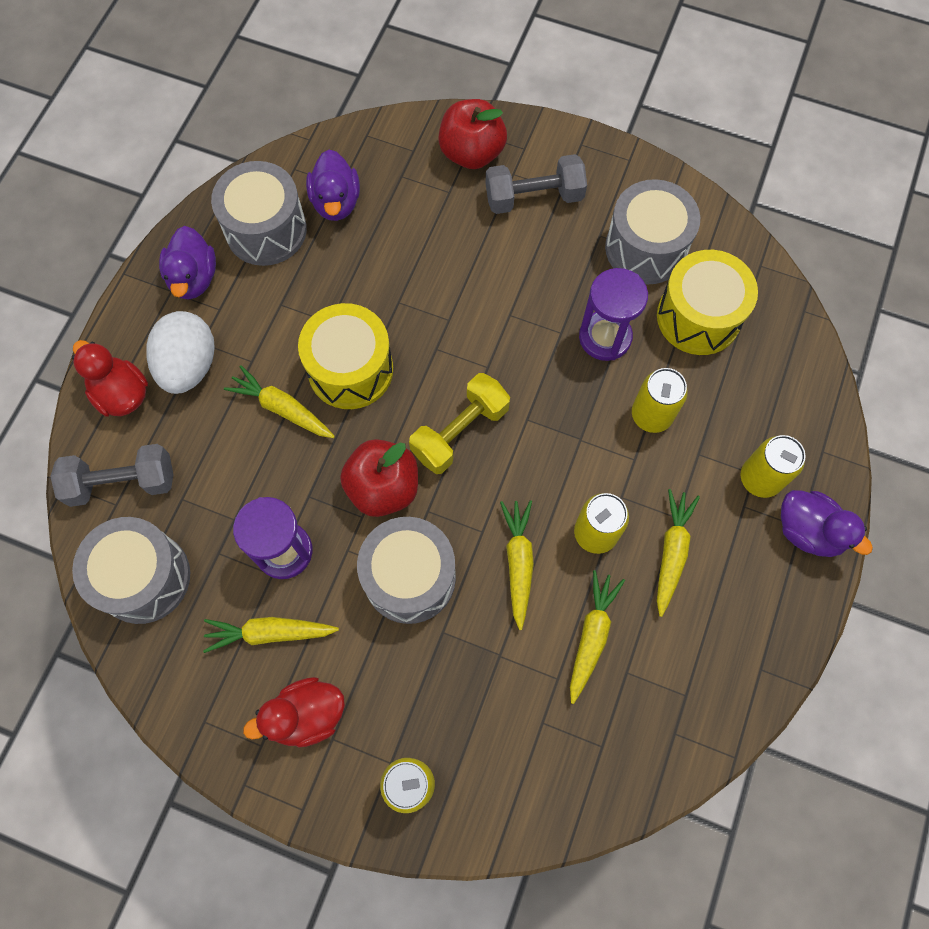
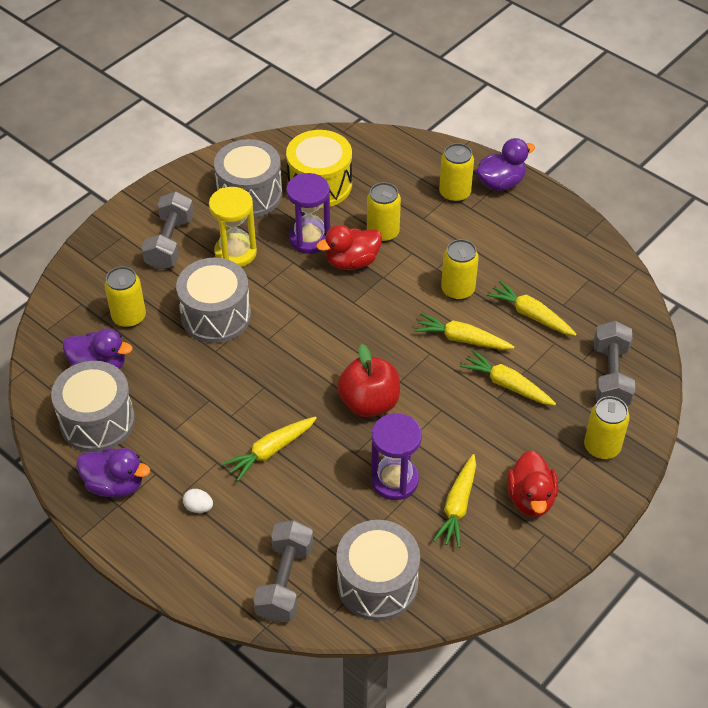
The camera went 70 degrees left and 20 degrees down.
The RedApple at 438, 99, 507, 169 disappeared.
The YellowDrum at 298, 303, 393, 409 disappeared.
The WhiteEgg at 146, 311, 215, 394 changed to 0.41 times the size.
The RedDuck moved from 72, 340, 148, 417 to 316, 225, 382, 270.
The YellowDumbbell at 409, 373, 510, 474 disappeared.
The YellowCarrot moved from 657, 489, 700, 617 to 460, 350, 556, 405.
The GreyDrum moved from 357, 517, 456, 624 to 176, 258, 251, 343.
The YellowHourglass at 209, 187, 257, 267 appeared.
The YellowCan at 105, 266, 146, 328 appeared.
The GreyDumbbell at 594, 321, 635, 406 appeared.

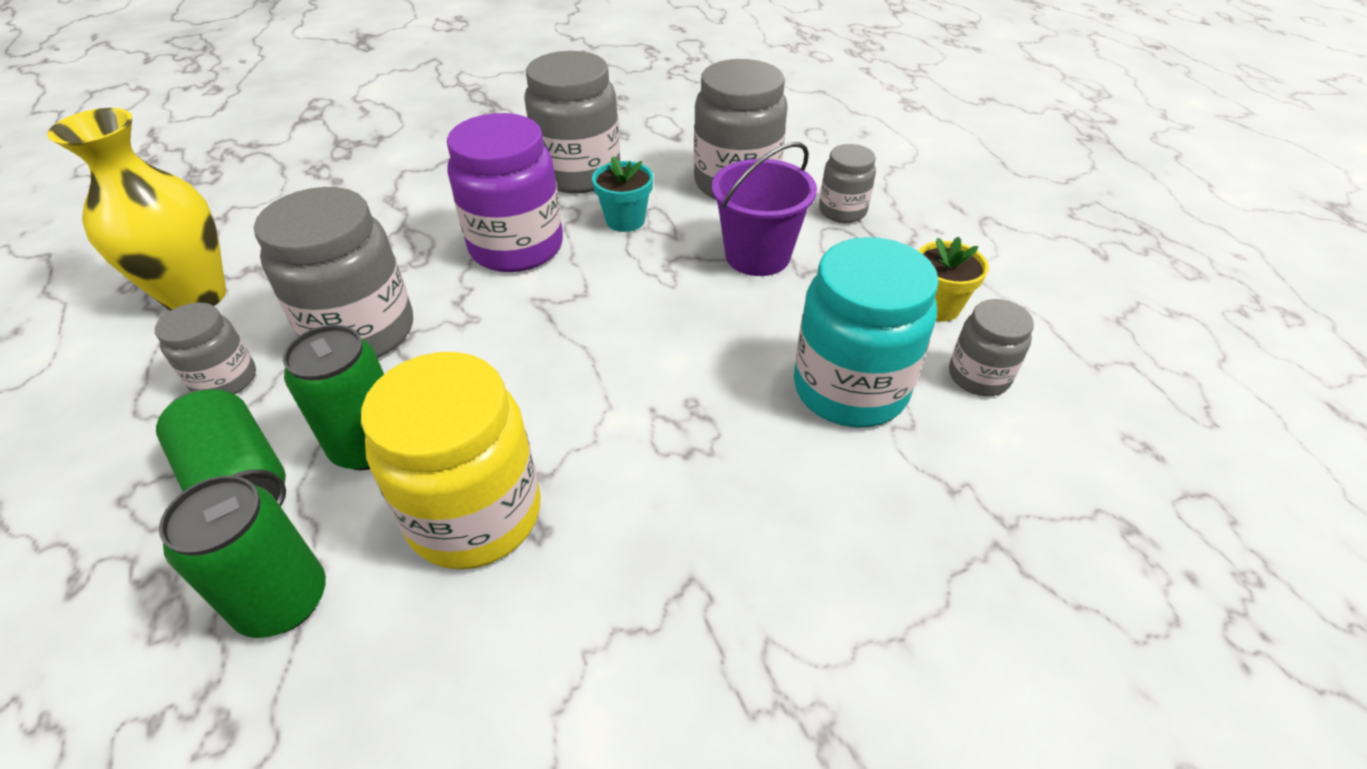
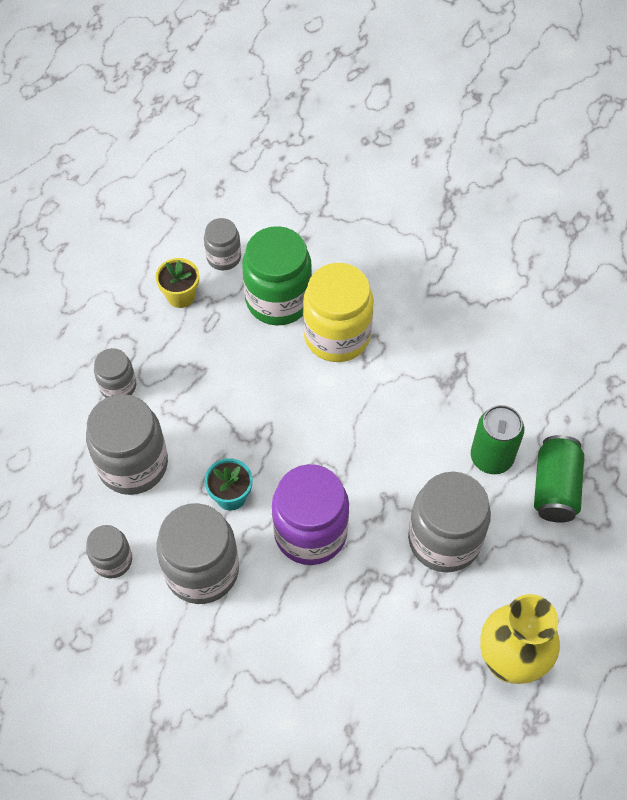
The camera went 130 degrees left and 15 degrees up.
The PurpleBucket at 712, 142, 817, 276 disappeared.
The TurquoiseJar at 794, 237, 939, 427 became the GreenJar at 242, 226, 312, 326.
The GreyJar moved from 155, 303, 256, 394 to 86, 525, 132, 578.
The YellowJar moved from 361, 352, 541, 569 to 303, 263, 374, 362.
The GreenCan at 159, 475, 326, 638 disappeared.

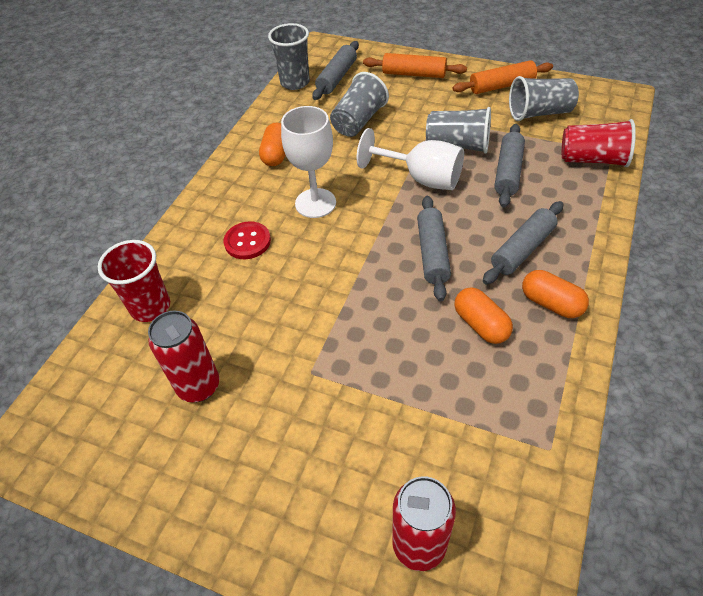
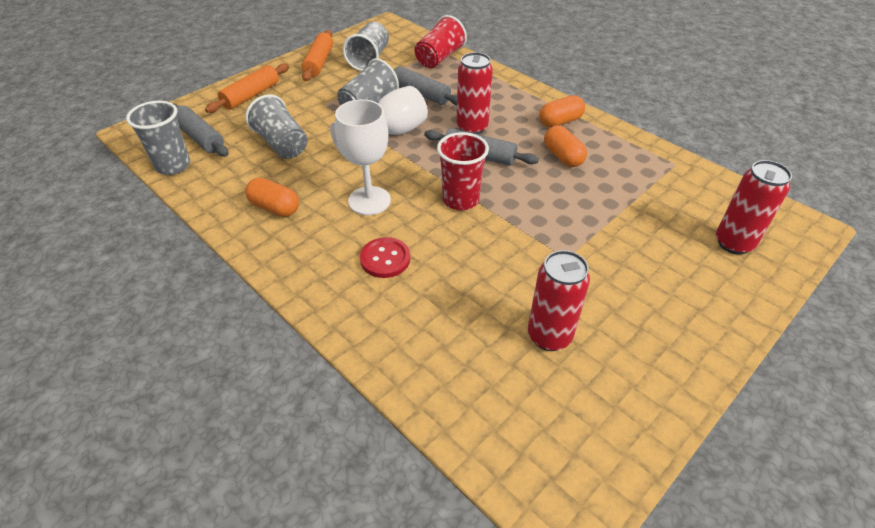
The camera went 70 degrees left and 5 degrees down.
The GreyRollingPin at 483, 201, 563, 284 disappeared.
The RedCup moved from 98, 240, 170, 322 to 437, 132, 489, 210.
The OrangeCapsule at 454, 287, 513, 344 turned 75 degrees clockwise.
The RedCan at 457, 52, 493, 134 appeared.

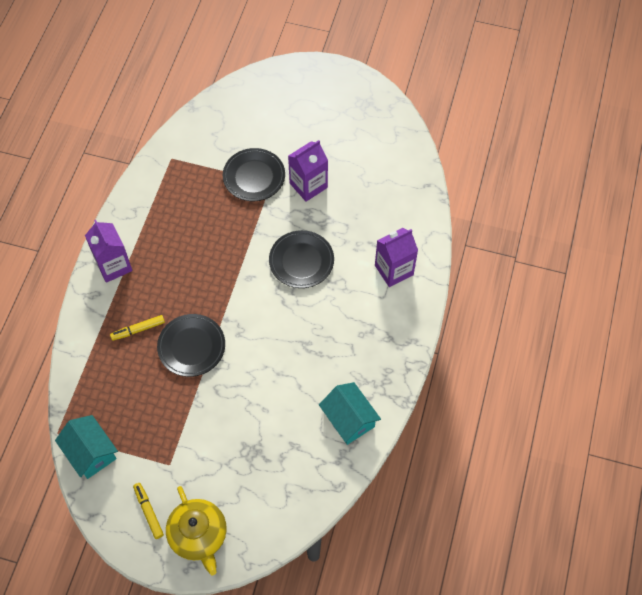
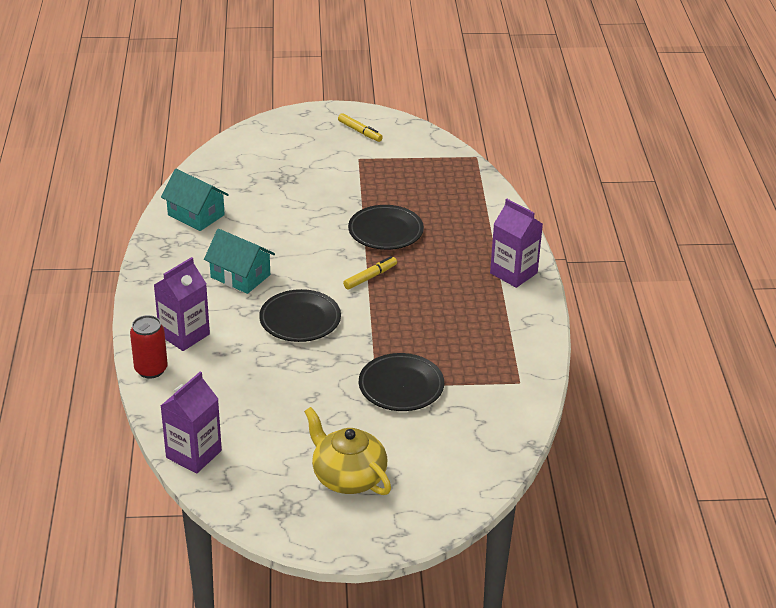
The camera went 160 degrees right and 25 degrees down.
The PurpleCarton moved from 288, 140, 328, 202 to 161, 372, 222, 474.
The YellowMarker moved from 110, 315, 165, 341 to 343, 256, 397, 289.
The TurquoiseHouse moved from 55, 415, 118, 479 to 204, 229, 275, 294.
The YellowTeapot moved from 166, 486, 227, 575 to 304, 407, 391, 495.
The RedCan at 130, 315, 168, 379 appeared.

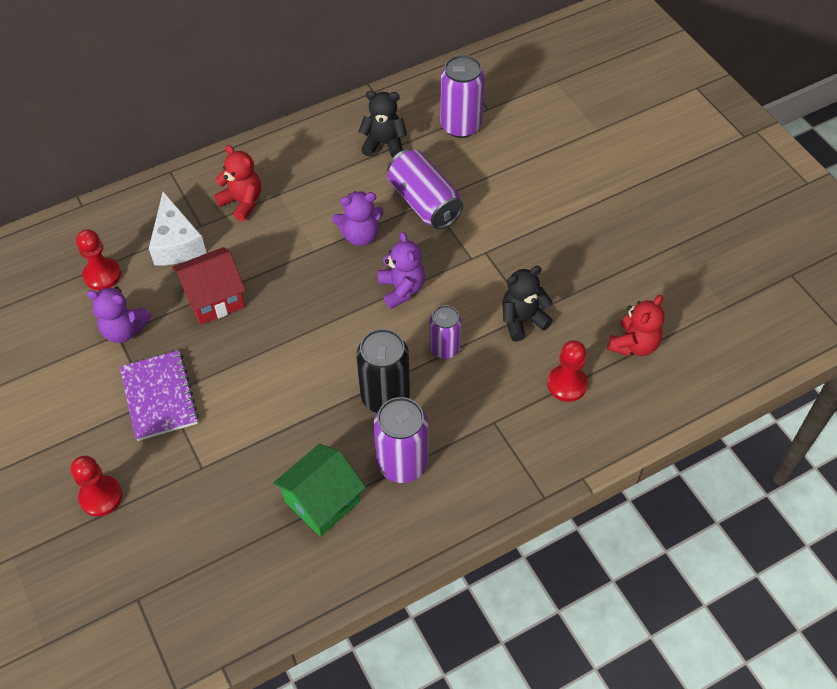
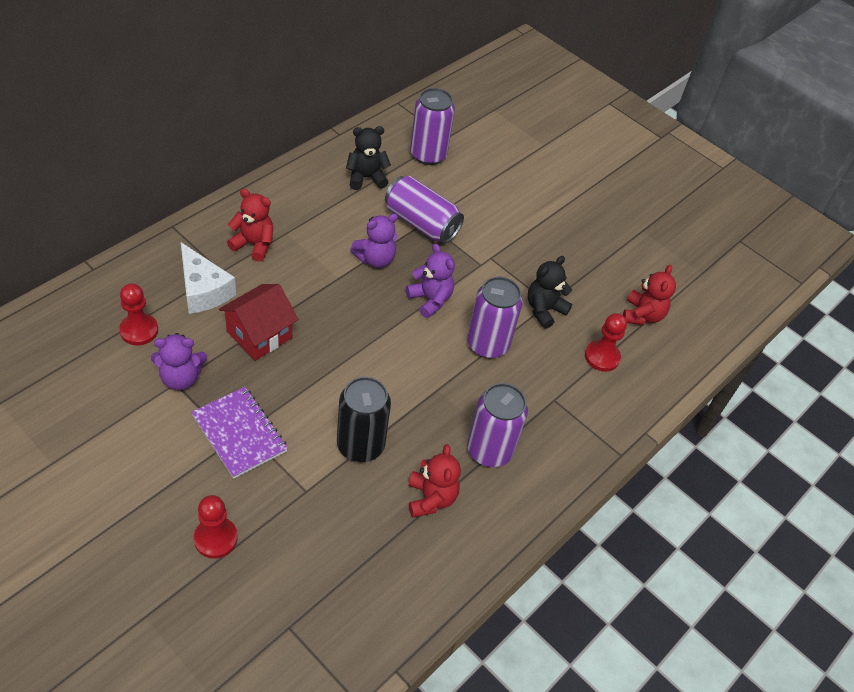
The camera went 25 degrees left and 5 degrees down.
The PurpleCan at 430, 305, 462, 359 changed to 1.56 times the size.
The BlackCan moved from 356, 329, 410, 413 to 337, 377, 391, 462.
The GreenHouse at 273, 444, 366, 537 was replaced by the RedTeddyBear at 409, 444, 461, 518.

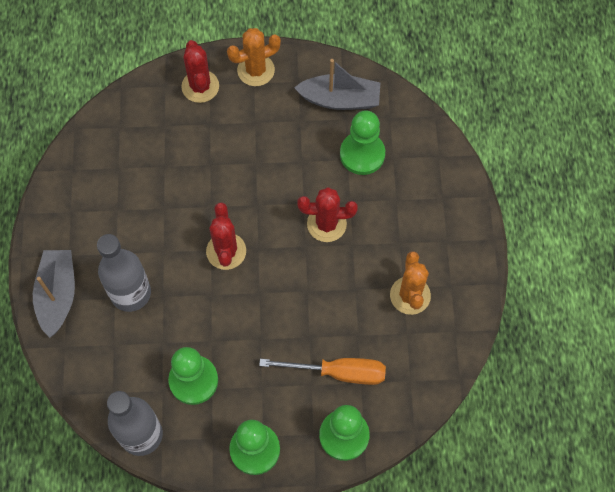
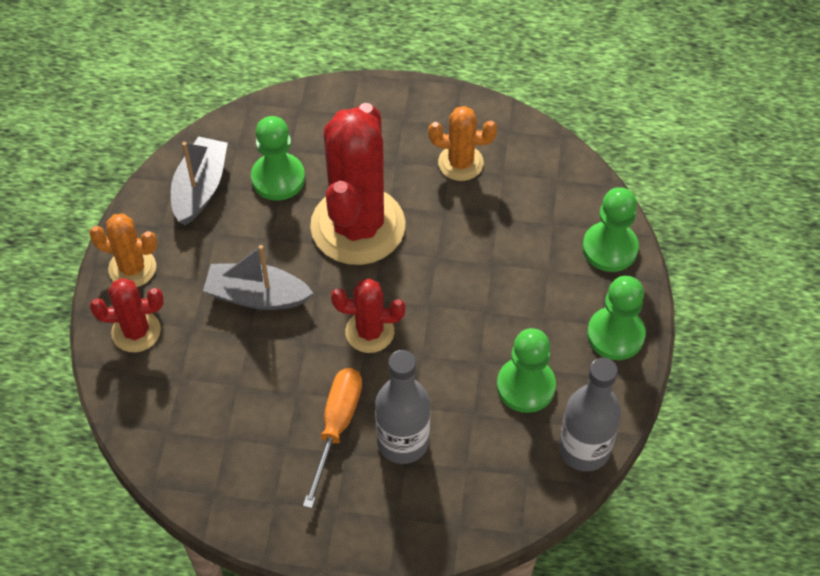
The camera went 80 degrees left and 10 degrees down.
The OrangeCactus at 227, 28, 281, 86 turned 60 degrees counterclockwise.
The RedCactus at 298, 187, 358, 242 changed to 2.02 times the size.
The GreyBoat moved from 33, 250, 75, 338 to 203, 245, 313, 310.
The OrangeScrewdriver moved from 259, 358, 386, 385 to 303, 368, 362, 509.

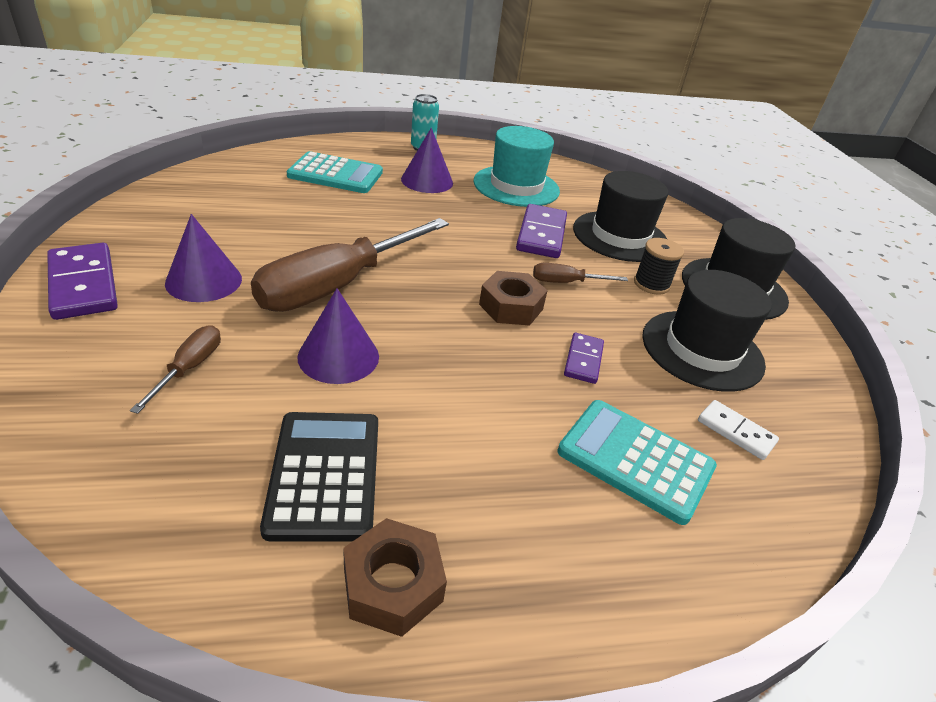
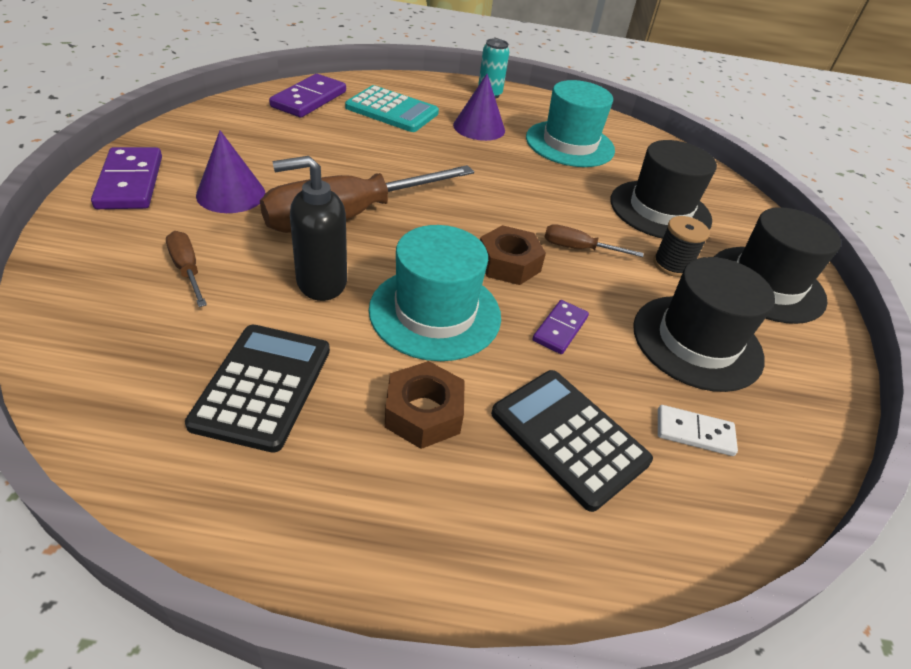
The camera went 15 degrees right and 5 degrees up.
The PurpleDomino moved from 516, 204, 567, 258 to 269, 74, 346, 117.
The PurpleCone at 297, 288, 379, 384 was replaced by the BlackSoapDispenser at 273, 156, 347, 301.
The BrownScrewdriver at 130, 325, 221, 414 turned 60 degrees counterclockwise.
The TurquoiseCalculator at 557, 400, 717, 525 became the BlackCalculator at 491, 370, 653, 512.
The WhiteDomino at 698, 400, 779, 460 turned 45 degrees counterclockwise.
The BrownNut moved from 343, 518, 447, 637 to 385, 361, 465, 449.
The TurquoiseHat at 369, 225, 501, 361 appeared.

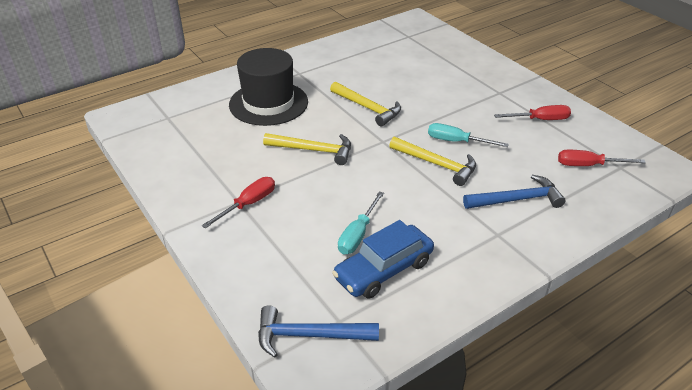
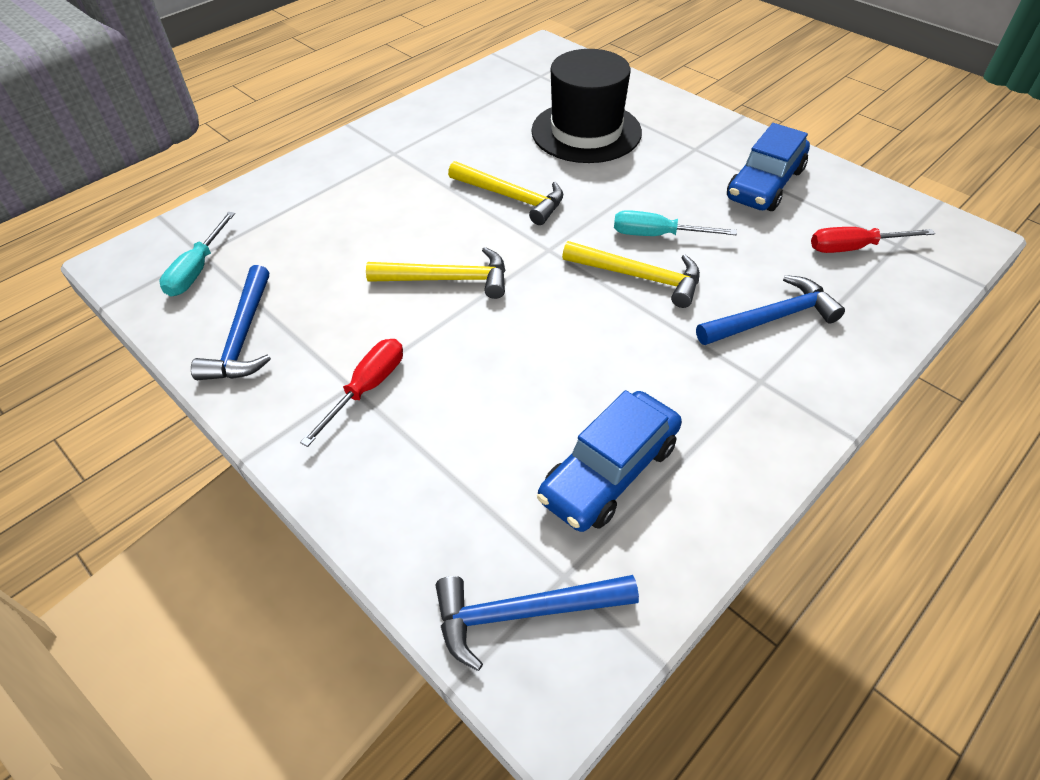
The camera went 10 degrees left and 10 degrees up.
The BlackHat moved from 229, 48, 308, 126 to 531, 49, 642, 163.
The RedScrewdriver at 494, 105, 571, 120 was replaced by the BlueCar at 727, 123, 810, 211.
The TurquoiseScrewdriver moved from 338, 192, 384, 255 to 160, 212, 235, 296.
The BlueHammer at 191, 265, 271, 380 appeared.

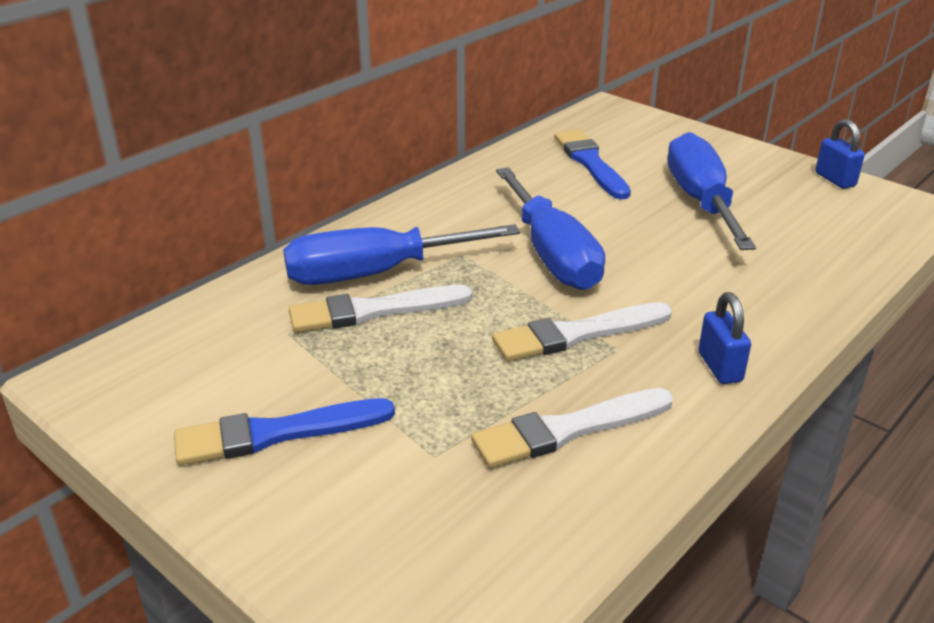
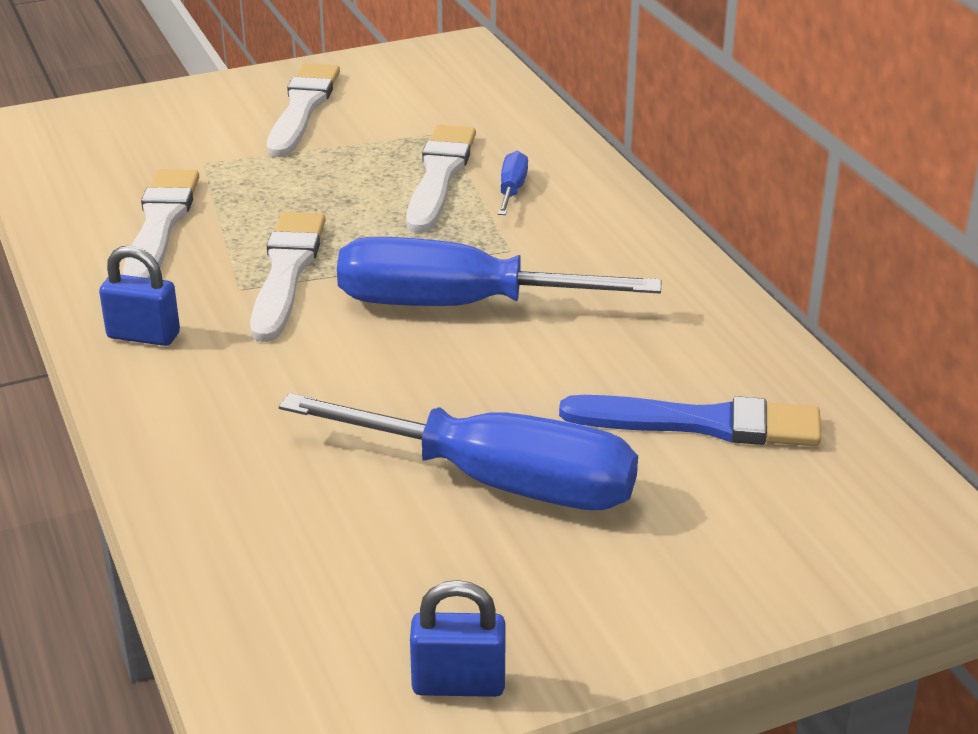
The camera went 115 degrees right and 0 degrees up.
The BlueScrewdriver at 283, 224, 520, 285 changed to 0.41 times the size.
The BlueBrush at 174, 398, 395, 465 became the WhiteBrush at 267, 63, 340, 157.

